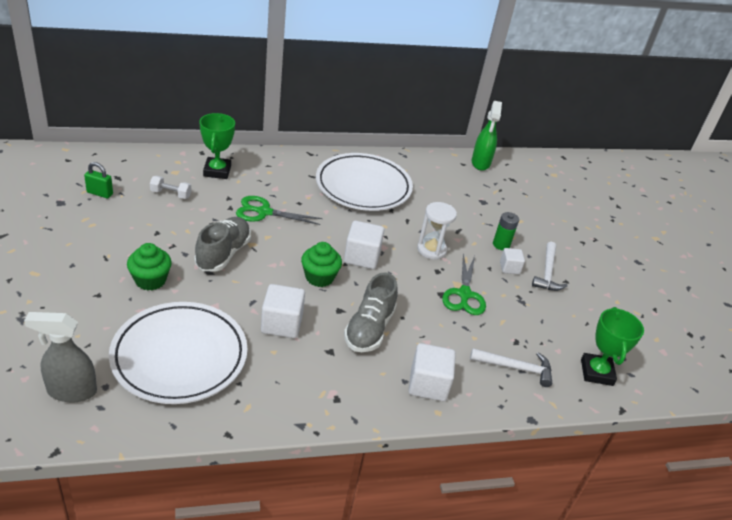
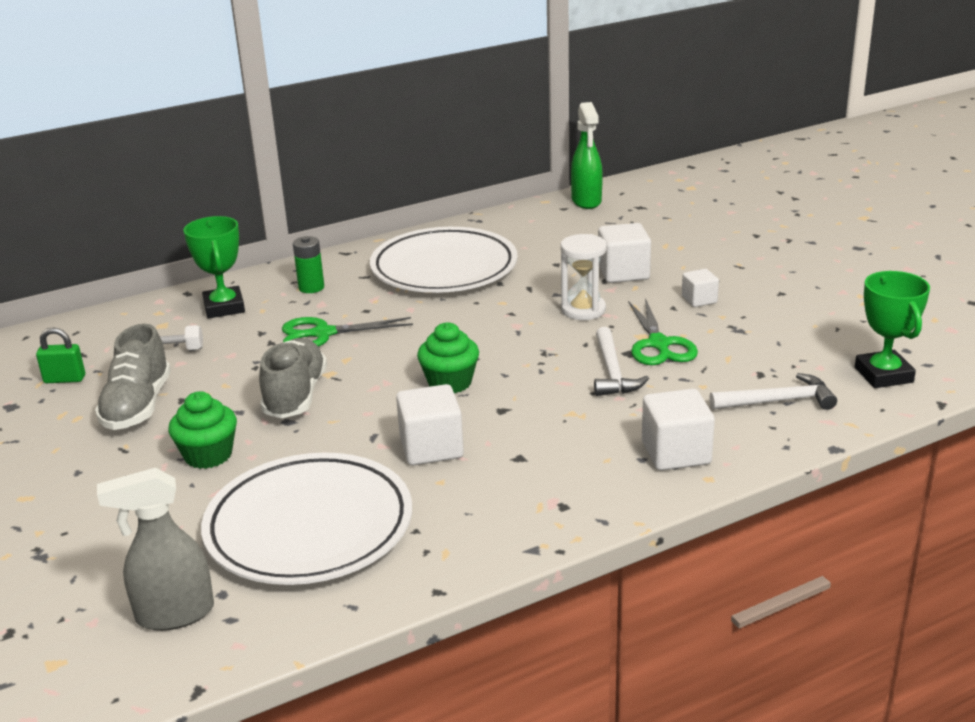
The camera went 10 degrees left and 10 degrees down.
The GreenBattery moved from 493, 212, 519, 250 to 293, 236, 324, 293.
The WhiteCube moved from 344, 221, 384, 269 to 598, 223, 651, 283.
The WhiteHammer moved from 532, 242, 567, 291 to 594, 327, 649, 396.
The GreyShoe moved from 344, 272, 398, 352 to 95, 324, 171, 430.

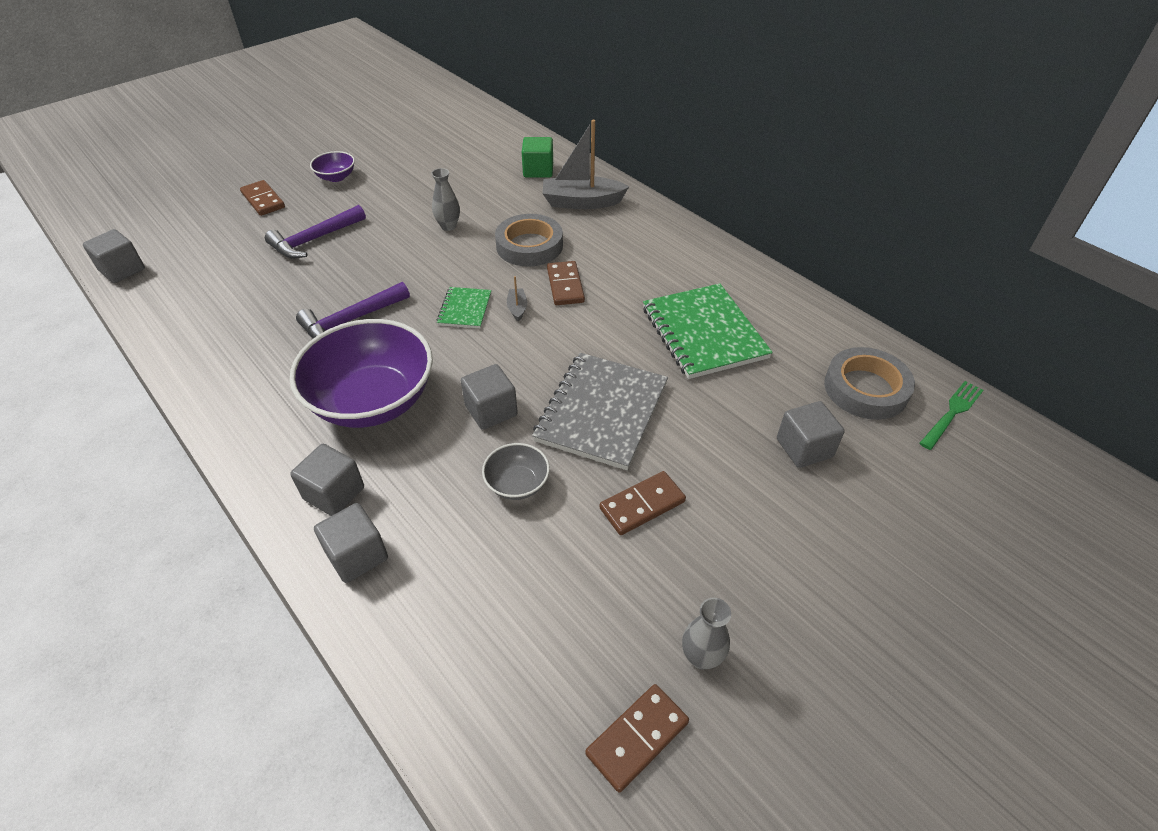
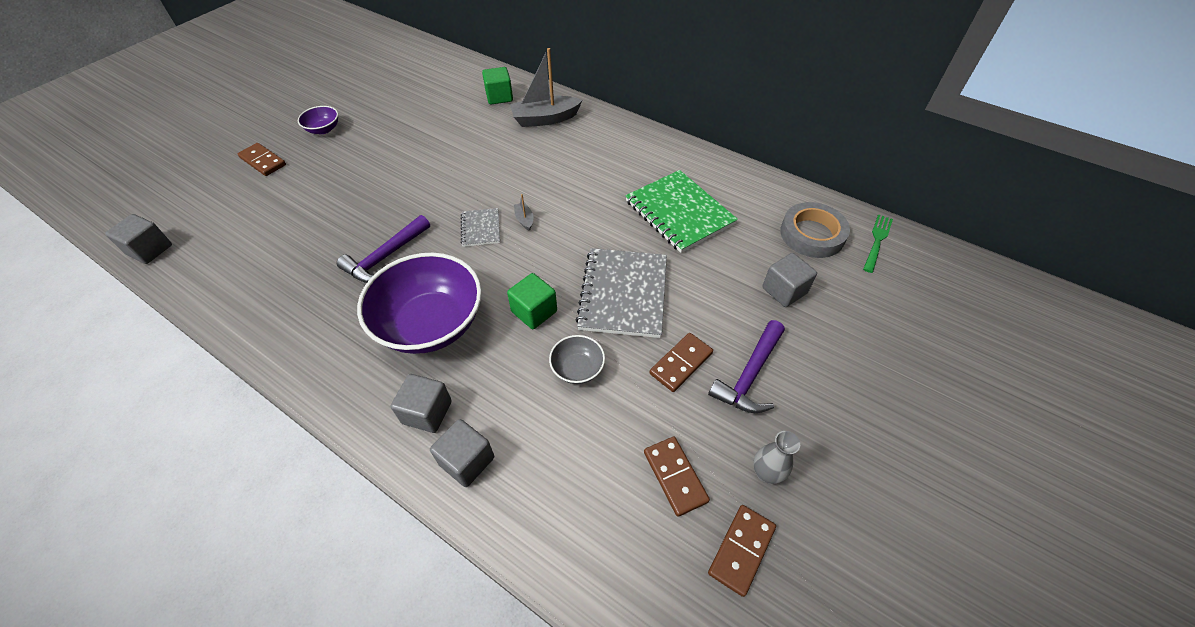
The camera went 15 degrees left and 5 degrees up.
The GreyVase at 431, 168, 460, 231 disappeared.
The PurpleHammer moved from 265, 205, 366, 258 to 708, 320, 785, 413.
The GreyTape at 495, 214, 563, 267 disappeared.
The BrownDomino moved from 547, 261, 585, 305 to 644, 437, 710, 517.
The GreenNotebook at 437, 287, 492, 328 became the GreyNotebook at 461, 208, 500, 247.
The GreyCube at 461, 364, 518, 430 became the GreenCube at 507, 273, 557, 329.

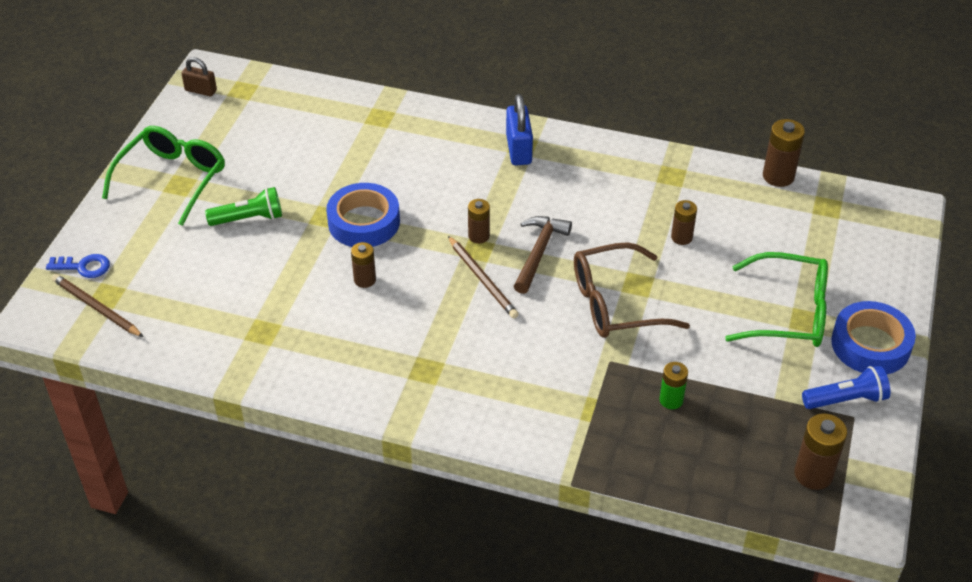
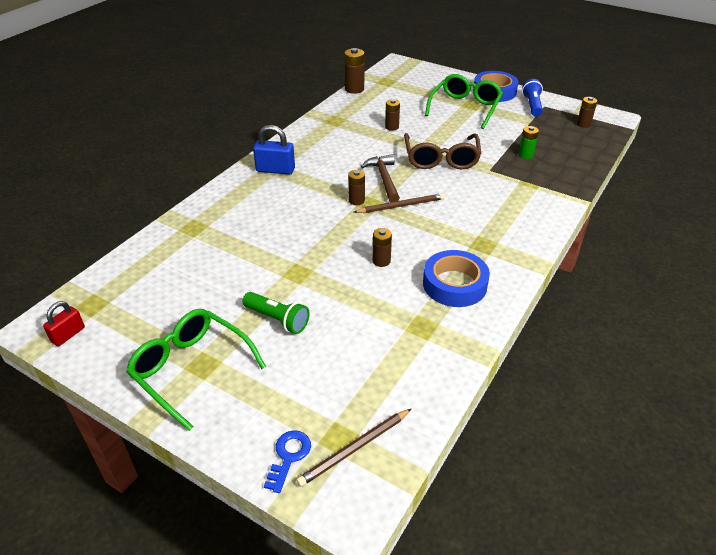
The camera went 75 degrees left and 5 degrees down.
The BrownPadlock at 181, 57, 217, 96 became the RedPadlock at 43, 301, 85, 346.
The BlueTape moved from 326, 183, 400, 247 to 423, 250, 490, 307.
The GreenFlashlight at 205, 187, 282, 226 turned 120 degrees clockwise.
The BrownHammer at 514, 216, 572, 294 turned 45 degrees clockwise.
The BrownBattery at 794, 413, 847, 490 changed to 0.65 times the size.

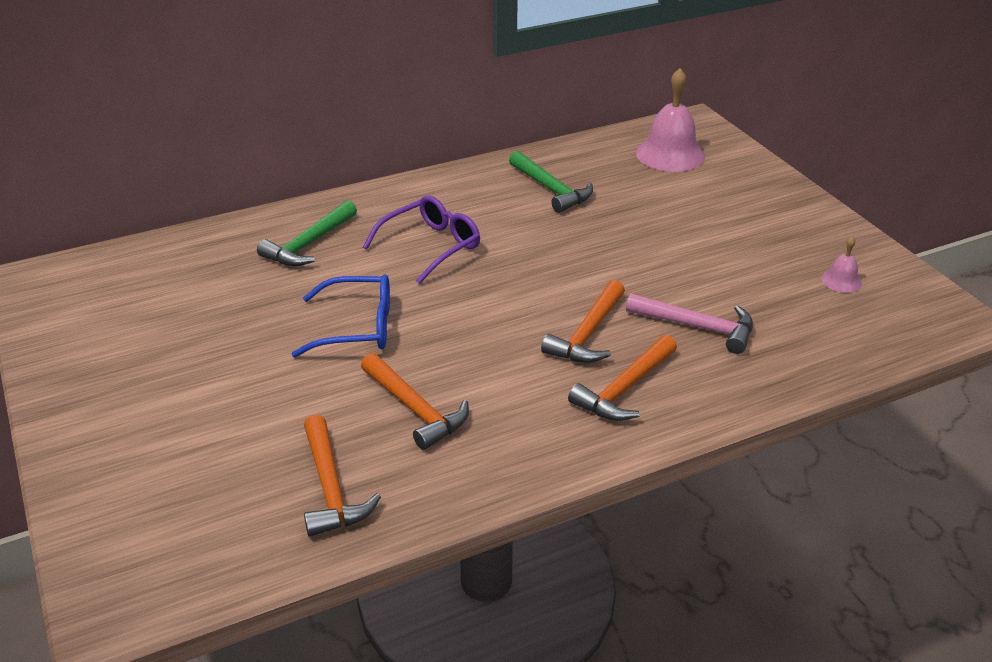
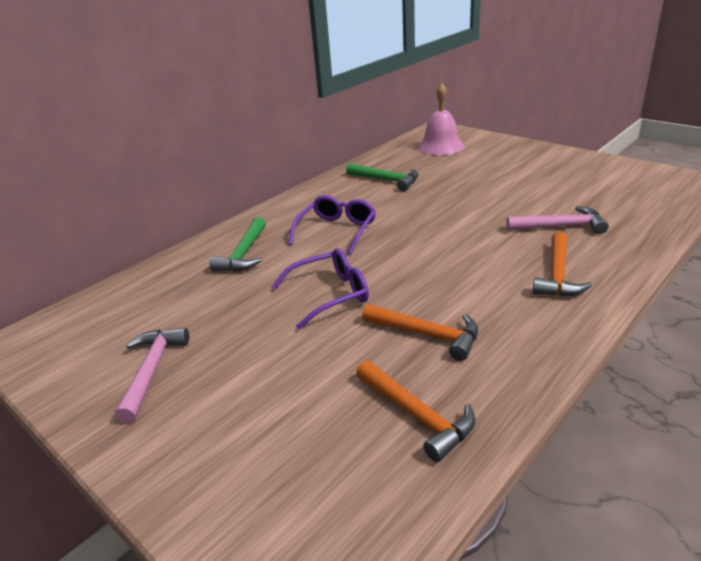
The camera went 20 degrees left and 5 degrees down.
The PinkBell at 821, 236, 862, 293 disappeared.
The BlueGlasses at 292, 274, 390, 357 became the PurpleGlasses at 272, 248, 369, 330.
The OrangeHammer at 541, 280, 625, 363 disappeared.
The PinkHammer at 115, 328, 189, 423 appeared.

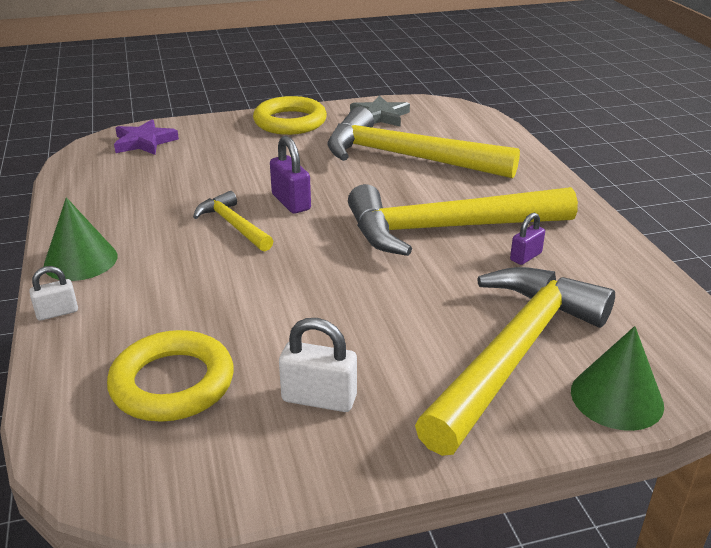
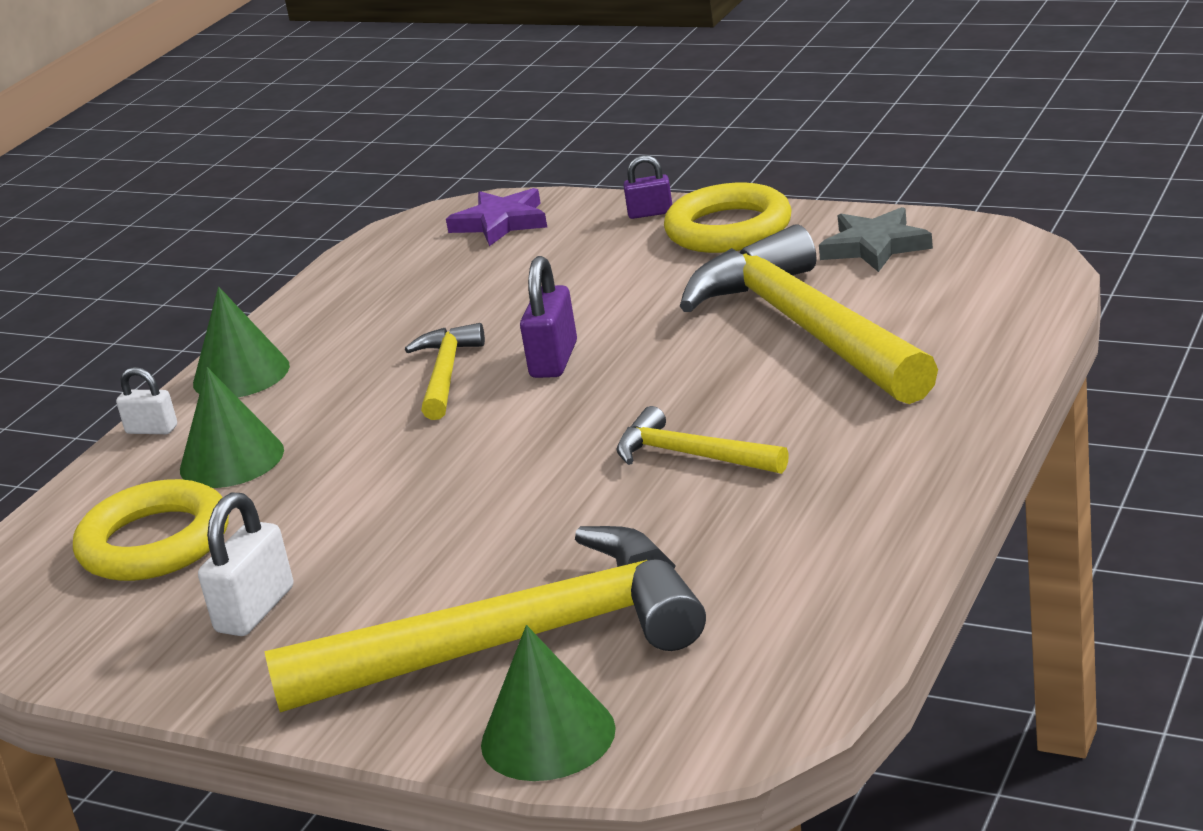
The camera went 45 degrees right and 5 degrees down.
The YellowHammer at 348, 184, 578, 256 changed to 0.48 times the size.
The PurplePadlock moved from 510, 212, 545, 265 to 623, 155, 672, 219.
The WhitePadlock at 279, 318, 357, 412 turned 60 degrees clockwise.
The GreenCone at 180, 367, 284, 488 appeared.

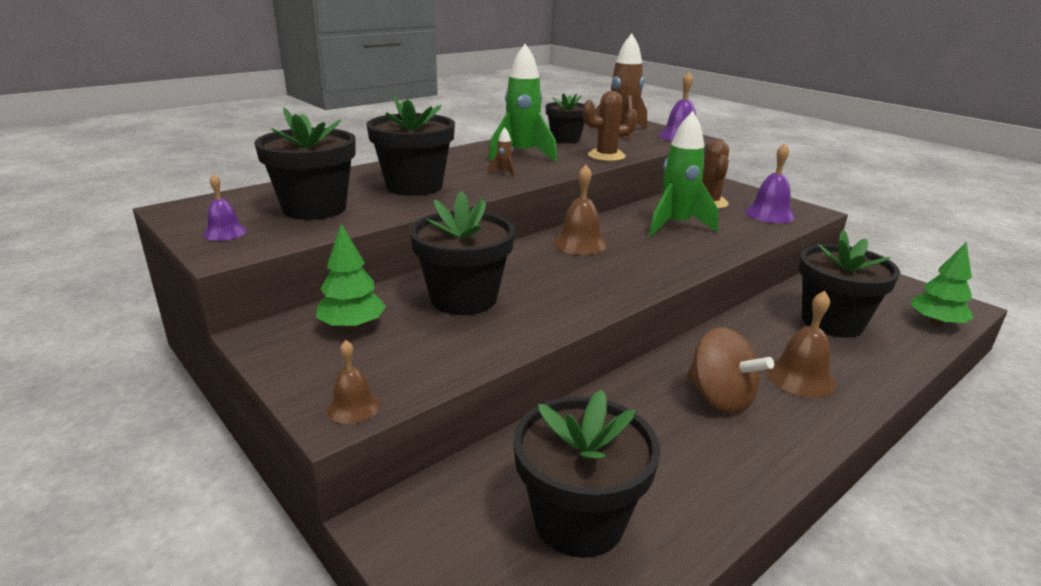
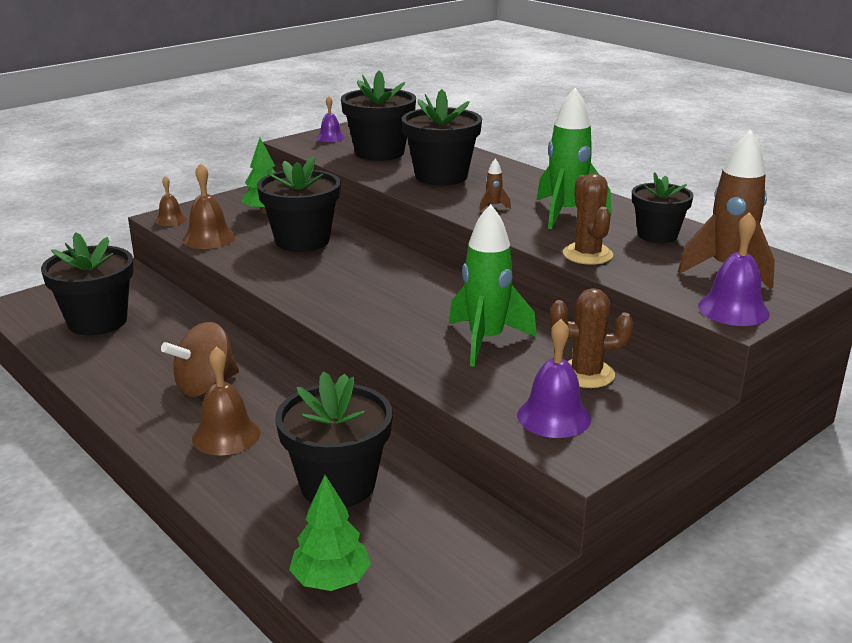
The camera went 90 degrees right and 0 degrees up.
The BrownBell moved from 553, 165, 607, 255 to 183, 163, 236, 249.

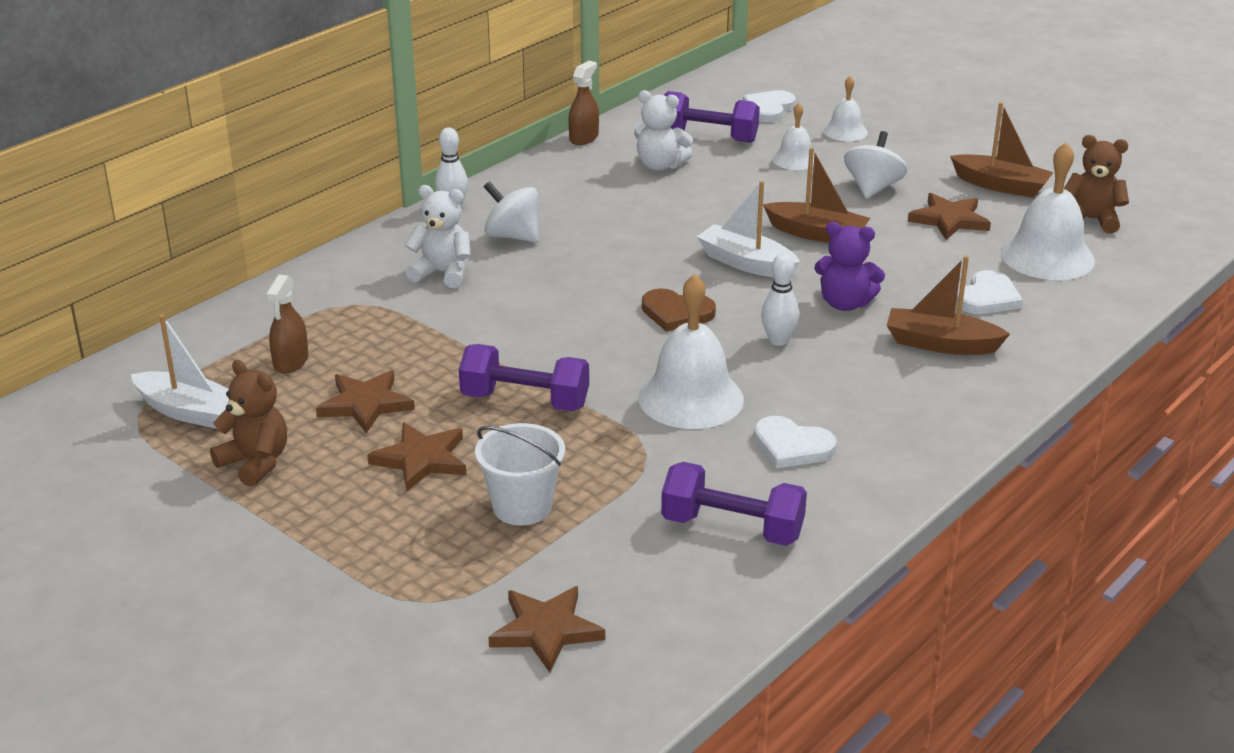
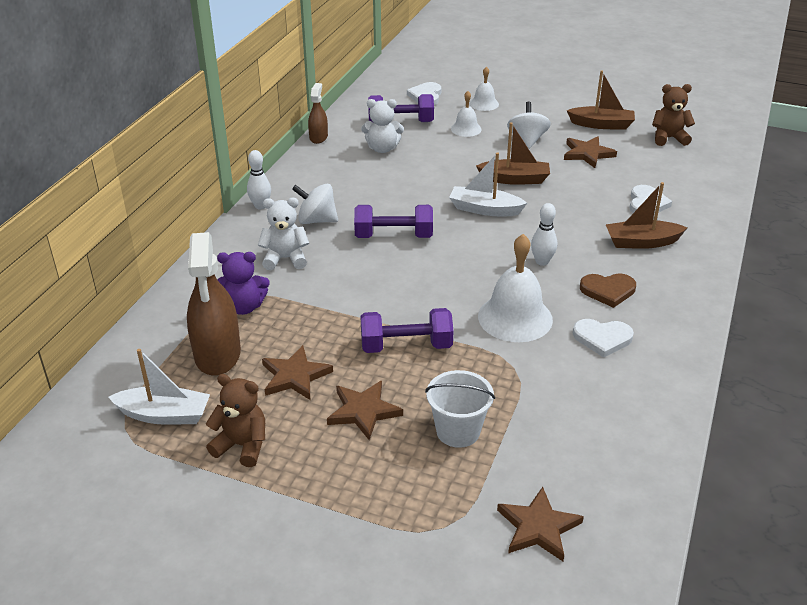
The camera went 20 degrees left and 5 degrees up.
The WhiteBell at 1001, 142, 1095, 280 disappeared.
The PurpleTeddyBear moved from 814, 222, 885, 311 to 217, 252, 270, 315.
The BrownSprayBottle at 266, 275, 308, 374 changed to 1.90 times the size.
The BrownHeart moved from 642, 288, 716, 332 to 580, 273, 636, 308.
The PurpleDumbbell moved from 661, 462, 807, 546 to 354, 205, 433, 238.

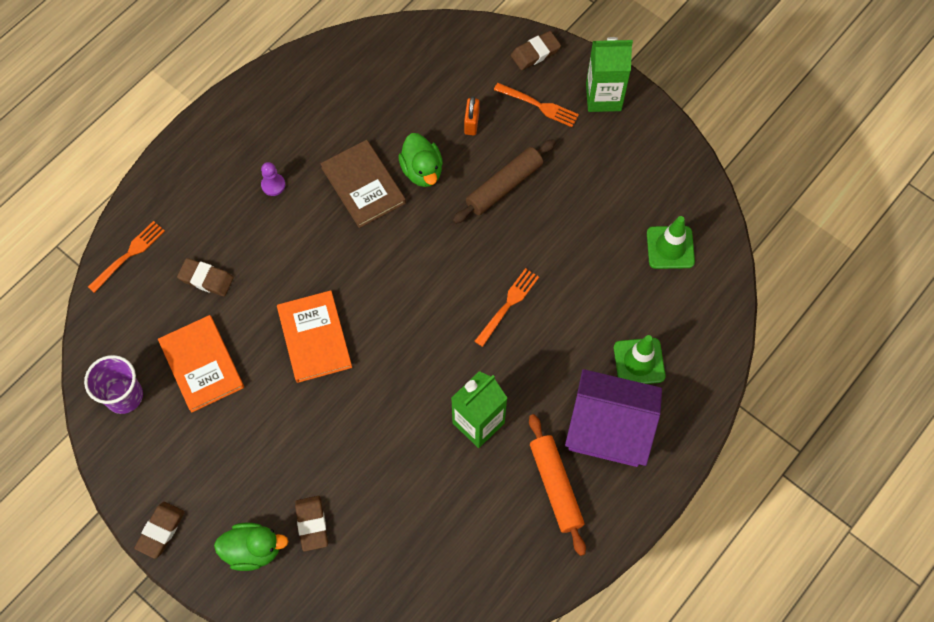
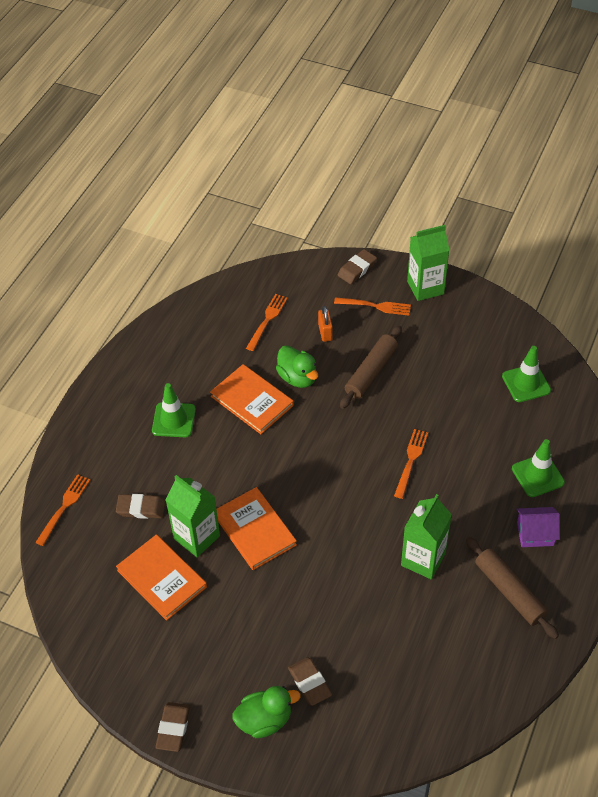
The camera went 15 degrees left and 15 degrees down.
The BrownBook at 320, 140, 406, 228 became the OrangeBook at 210, 364, 294, 434.
The PurplePawn at 261, 162, 285, 196 was replaced by the GreenTrafficCone at 152, 383, 196, 437.
The PurpleCup at 84, 355, 143, 414 disappeared.
The PurpleHouse at 565, 369, 662, 467 changed to 0.52 times the size.
The OrangeRollingPin at 529, 414, 586, 556 became the BrownRollingPin at 466, 537, 559, 639.
The OrangeFork at 246, 294, 288, 351 appeared.
The GreenCarton at 166, 475, 220, 557 appeared.

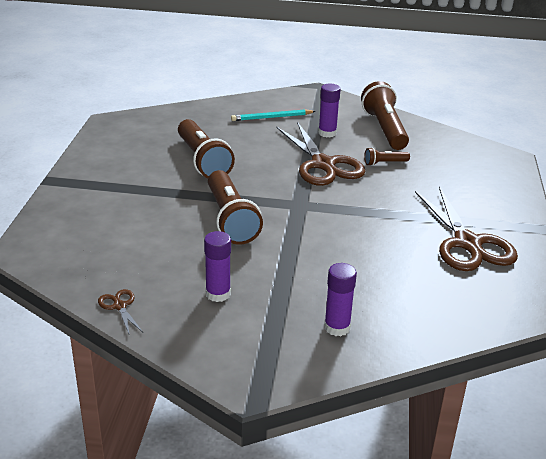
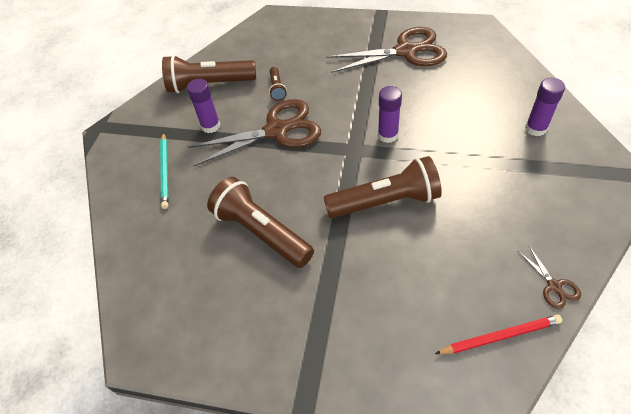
The camera went 80 degrees left and 20 degrees up.
The BrownFlashlight at 178, 119, 235, 178 turned 120 degrees counterclockwise.
The PurpleGlueStick moved from 204, 231, 231, 302 to 378, 86, 402, 143.
The BrownScissors at 98, 289, 143, 336 turned 90 degrees counterclockwise.
The RedPencil at 435, 315, 562, 354 appeared.

